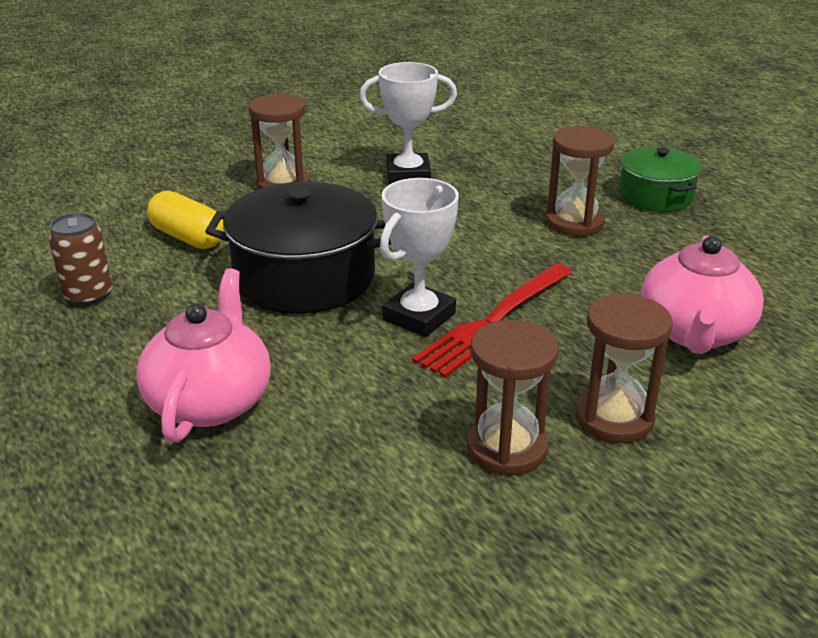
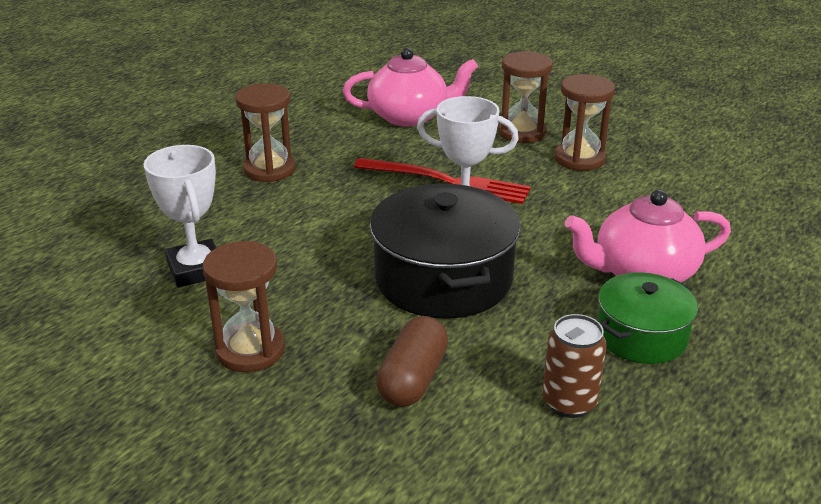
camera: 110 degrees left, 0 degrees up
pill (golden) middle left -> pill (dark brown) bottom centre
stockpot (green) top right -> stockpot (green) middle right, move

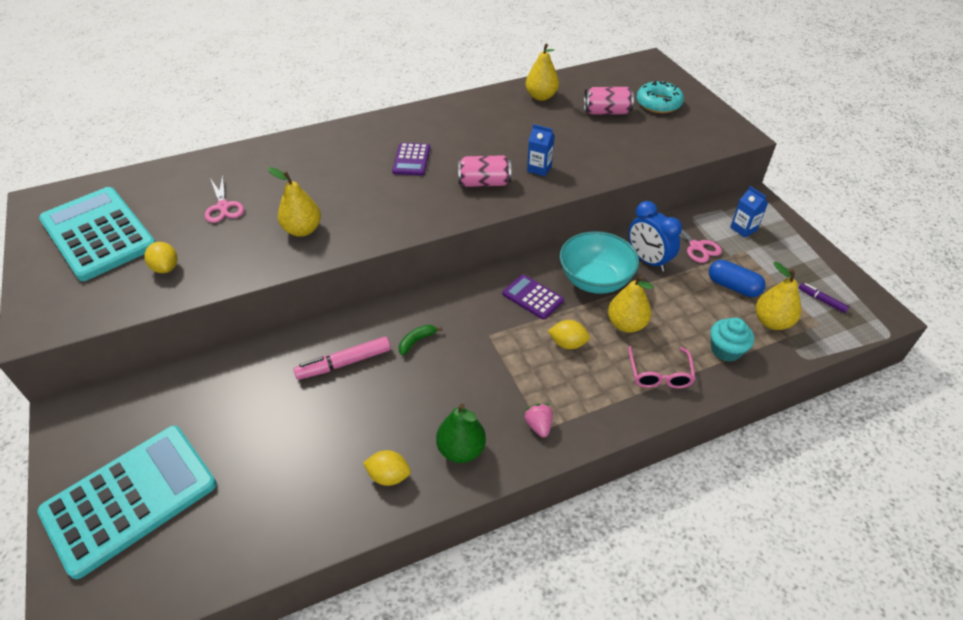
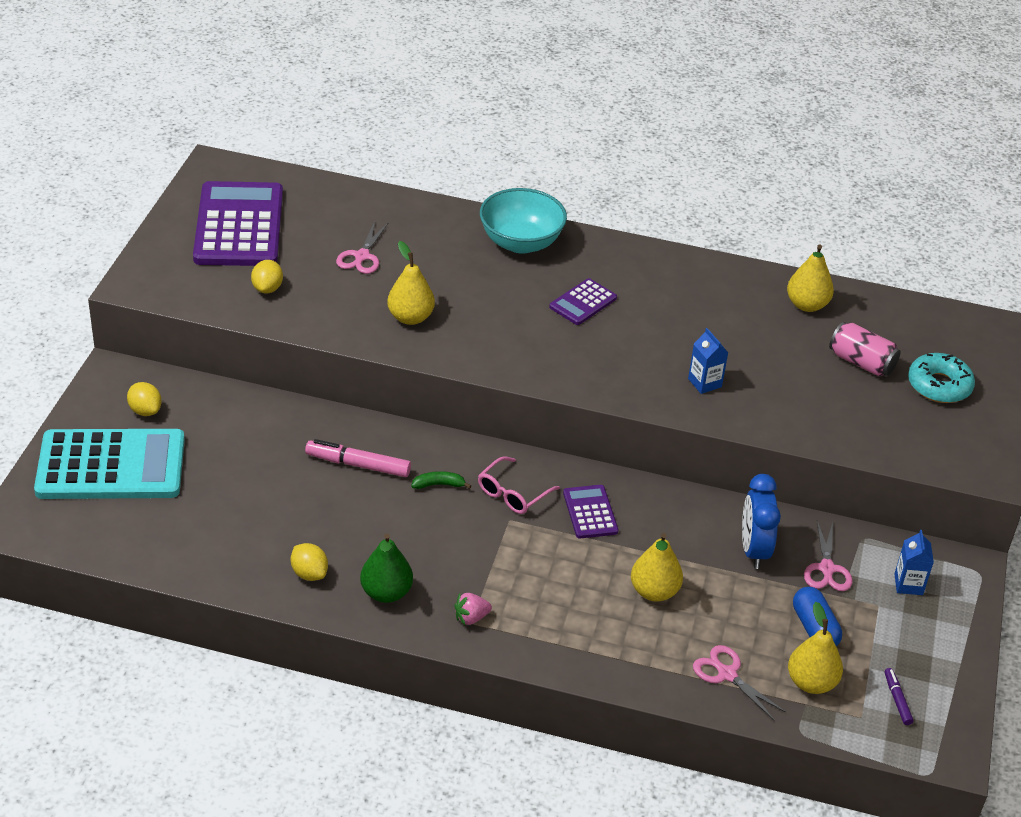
camera: 35 degrees right, 5 degrees down
adding machine (turquoise) (1st from left) middle left -> adding machine (purple) (1st from left) top left
tin (rose-pink) (1st from left) top centre -> none
berry (rose-pink) bottom centre, 135 degrees counterclockwise
citrus fruit (golden) (3rd from left in the first image) centre -> citrus fruit (golden) (1st from left) middle left, move
deep dish (turquoise) centre -> deep dish (turquoise) top centre, move
glasses (rose-pink) middle right -> glasses (rose-pink) centre, move
cupcake (turquoise) middle right -> scissors (rose-pink) (2nd from left) bottom right

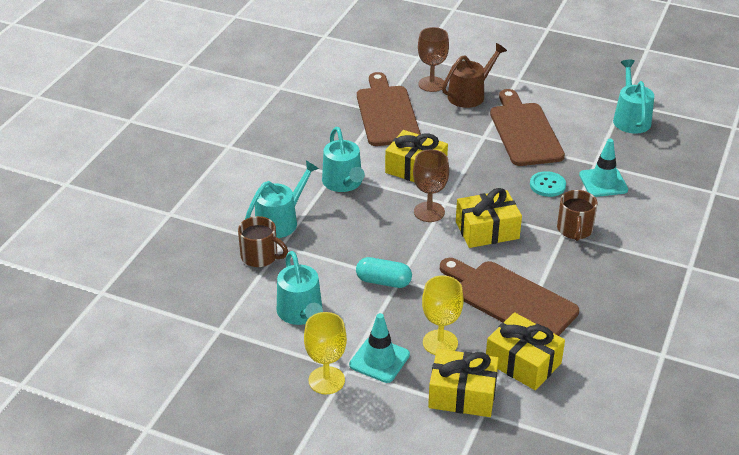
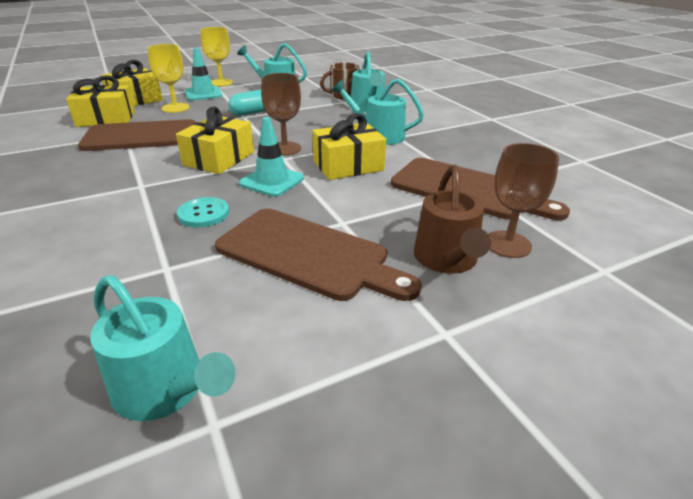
camera: 130 degrees right, 5 degrees down
mug (dark brown) (2nd from left) middle right -> none
road cone (turquoise) (2nd from left) middle right -> road cone (turquoise) (2nd from left) top centre, move

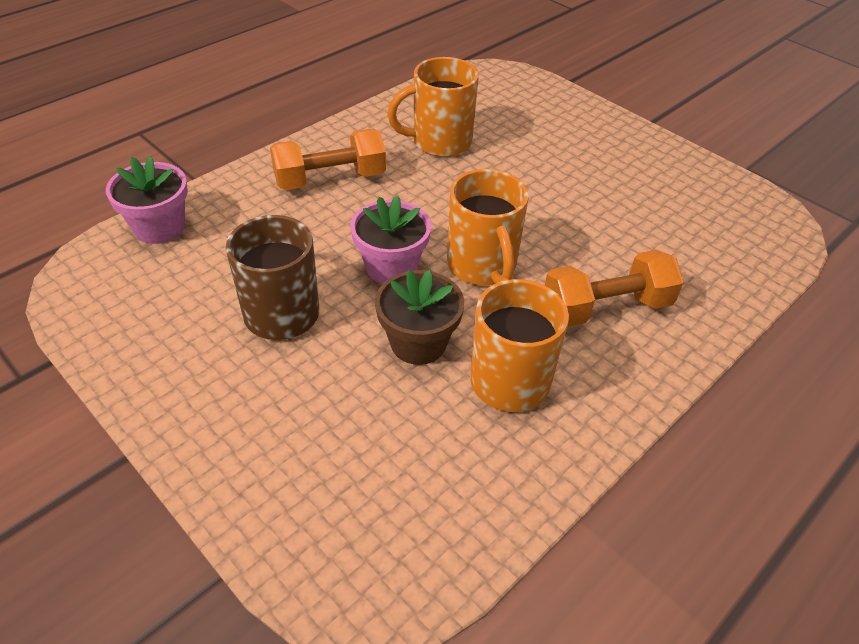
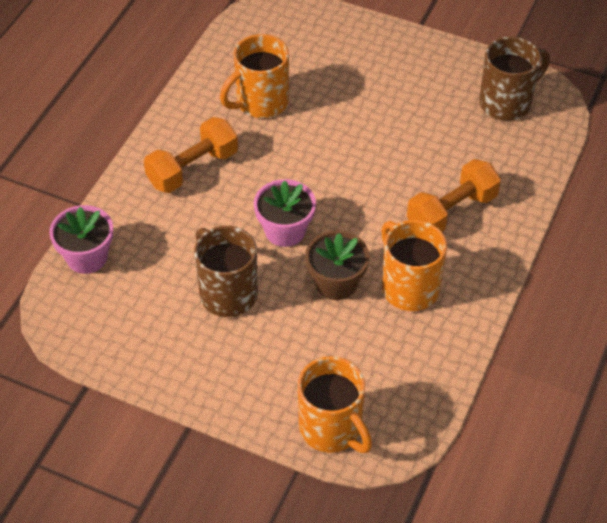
camera: 20 degrees left, 5 degrees up
mug (bright orange) (2nd from left) centre -> mug (bright orange) (2nd from left) bottom centre, move
none -> mug (dark brown) (2nd from left) top right

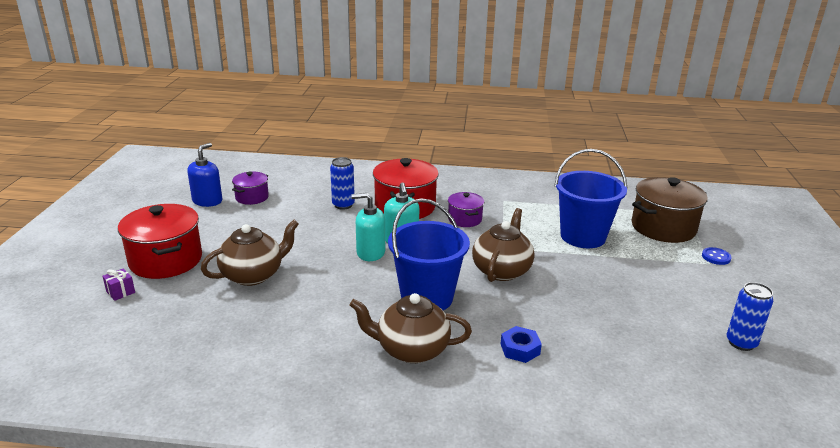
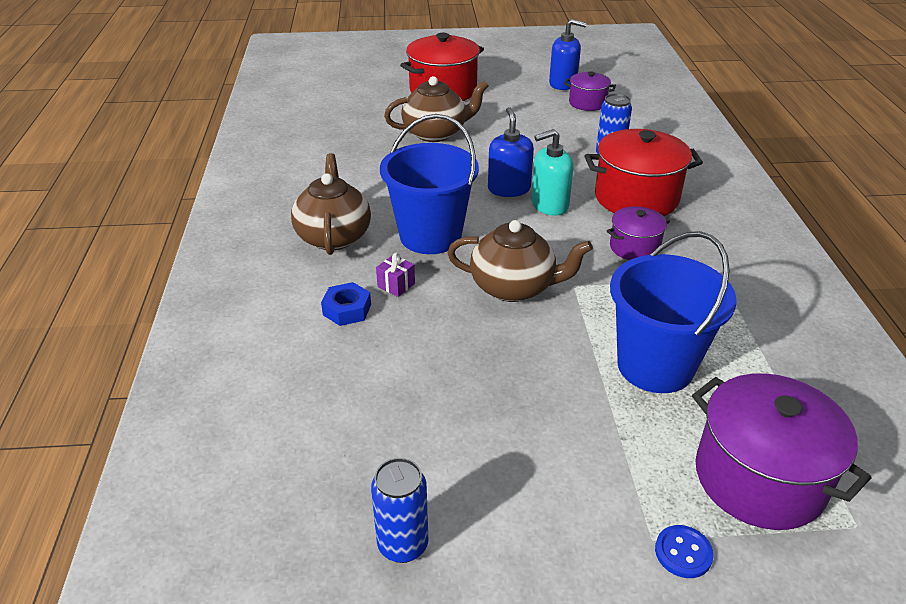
camera: 80 degrees right, 10 degrees up
wrapped gift (purple) middle left -> wrapped gift (purple) centre, move
tea pot (dark brown) (1st from left in the first image) middle left -> tea pot (dark brown) (2nd from left) top centre, 60 degrees counterclockwise
soap dispenser (turquoise) (1st from left) centre -> soap dispenser (blue) (1st from left) top centre
stockpot (dark brown) middle right -> stockpot (purple) (3rd from left) bottom right

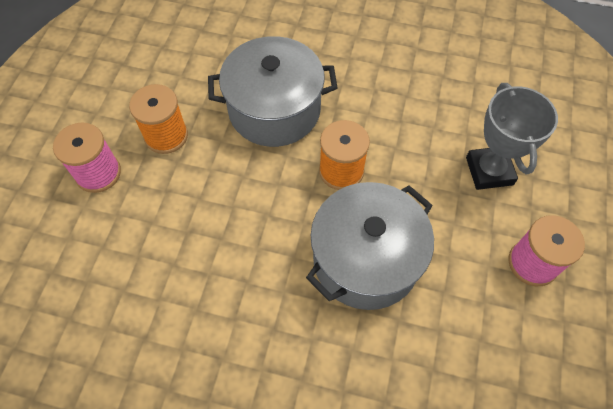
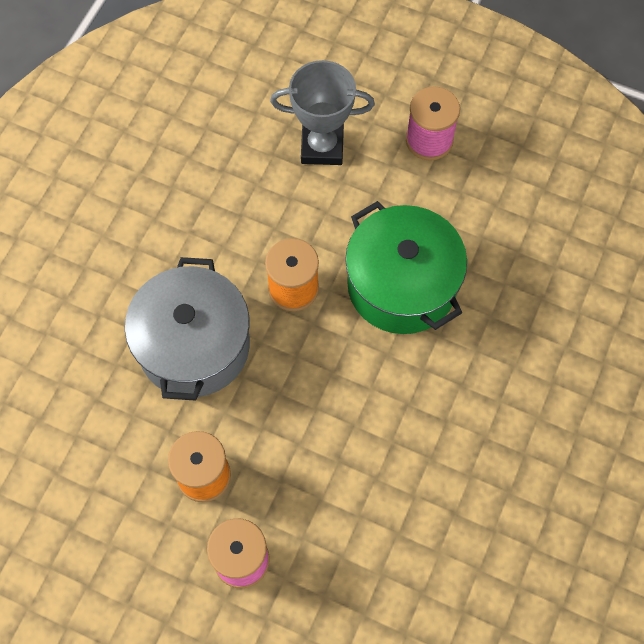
camera: 80 degrees left, 5 degrees up
stockpot (gray) (2nd from left) centre -> stockpot (green) centre

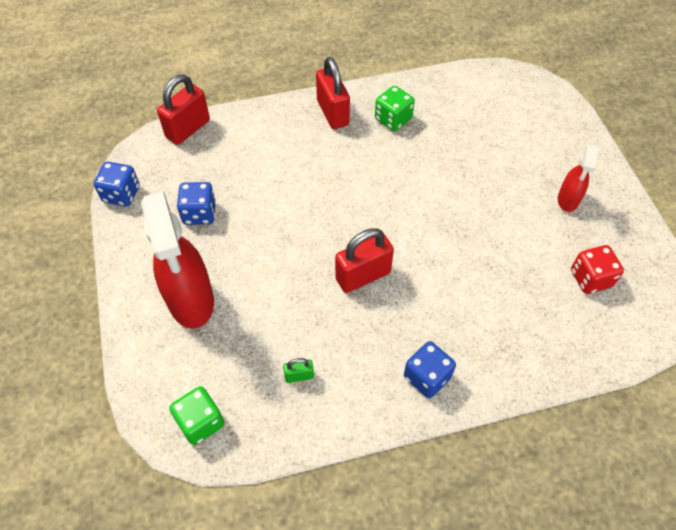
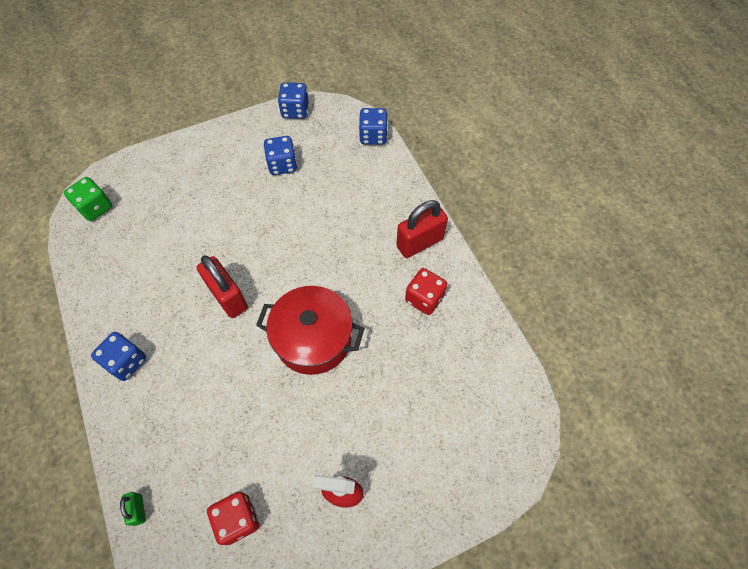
camera: 80 degrees right, 5 degrees up
sprayer (red) (1st from left) middle left -> none
padlock (red) (1st from left) top left -> die (blue) (4th from left) top centre
padlock (green) bottom centre -> padlock (green) bottom left, move
die (green) (2nd from left) top centre -> die (red) (2nd from left) centre
none -> stockpot (red) centre

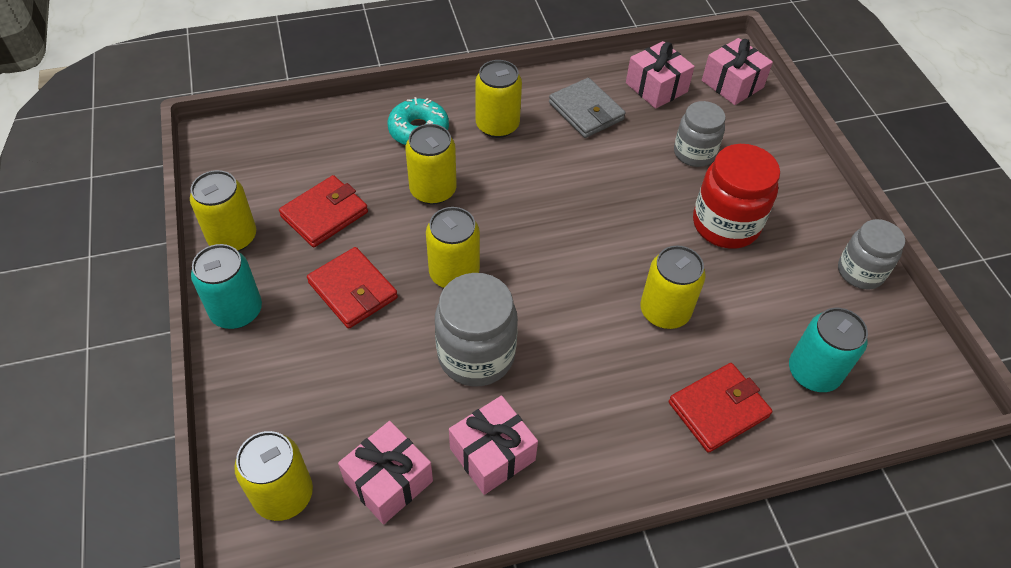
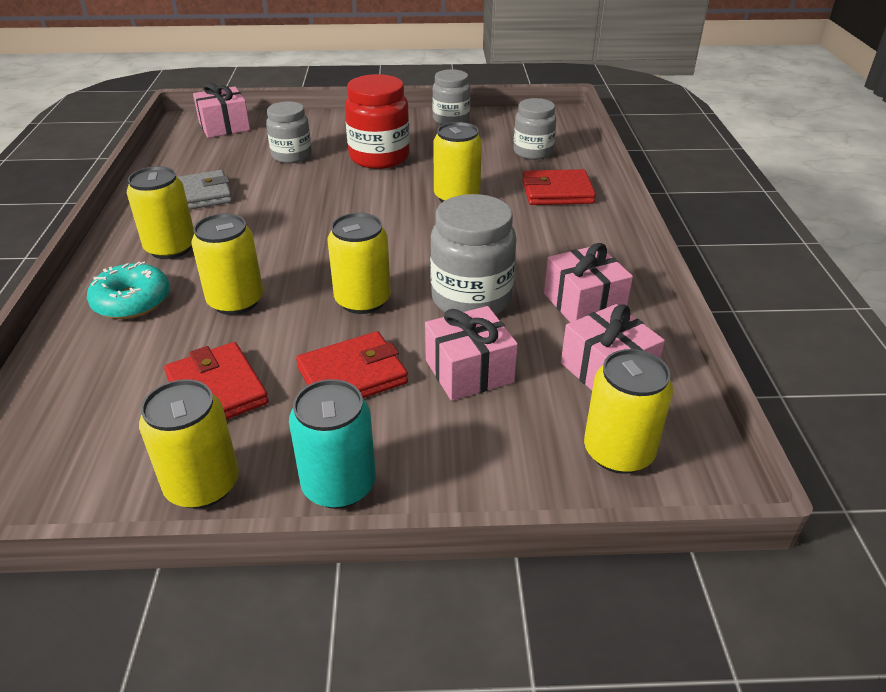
camera: 75 degrees left, 15 degrees down
wrapped gift (rose-pink) (3rd from left in the first image) top centre -> wrapped gift (rose-pink) (2nd from left) centre, move
wallet (red) (3rd from left) bottom right -> wallet (red) (3rd from left) top centre, 75 degrees counterclockwise
tin (turquoise) (2nd from left) middle right -> jar (gray) (4th from left) top centre

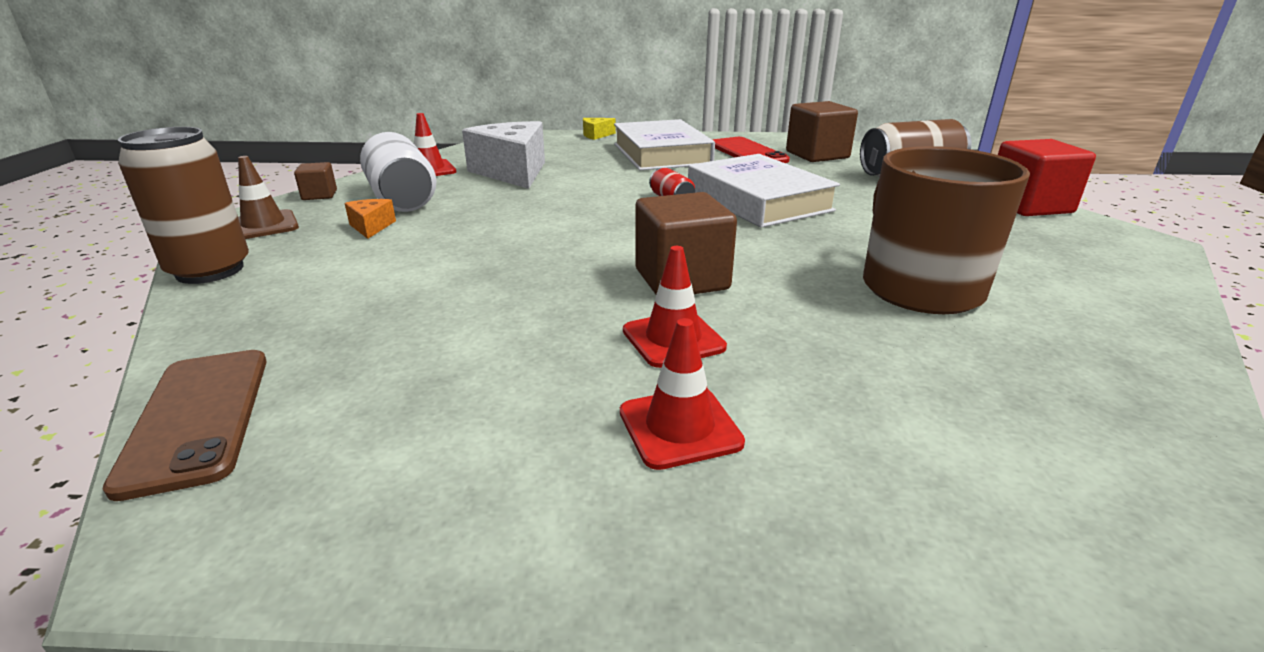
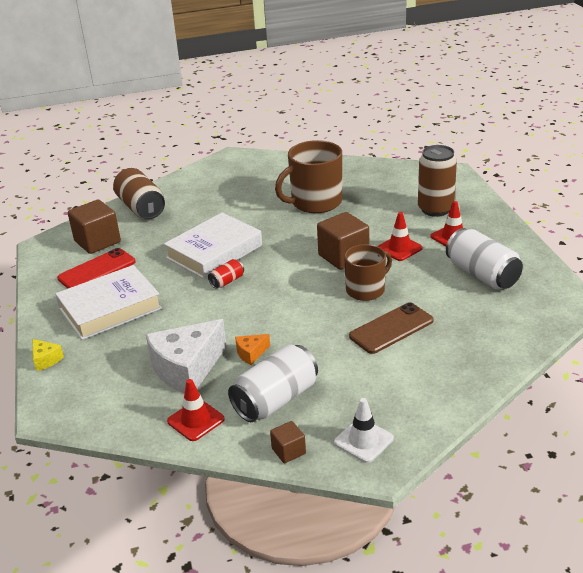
camera: 105 degrees left, 5 degrees up
smartphone (dark brown) middle left -> smartphone (dark brown) middle right, move
tin (dark brown) (1st from left in the first image) top left -> tin (dark brown) (2nd from left) top right, move
road cone (dark brown) top left -> road cone (white) bottom centre
cheese (bright orange) middle left -> cheese (bright orange) centre, move
block (red) top right -> none
none -> mug (dark brown) (2nd from left) centre
none -> tin (white) (2nd from left) middle right

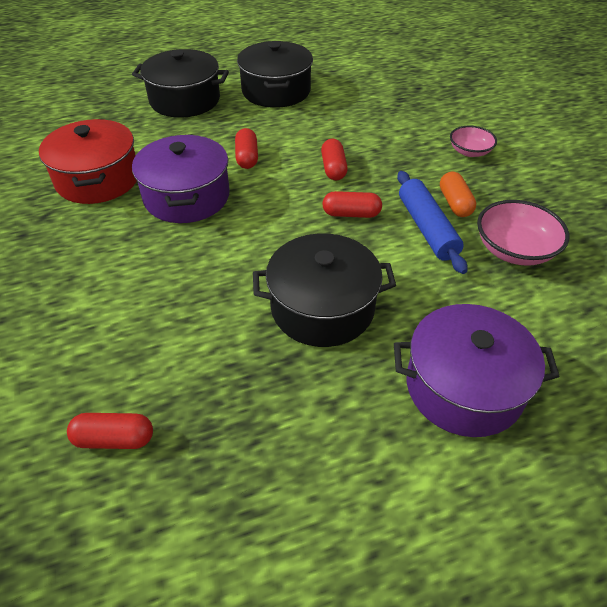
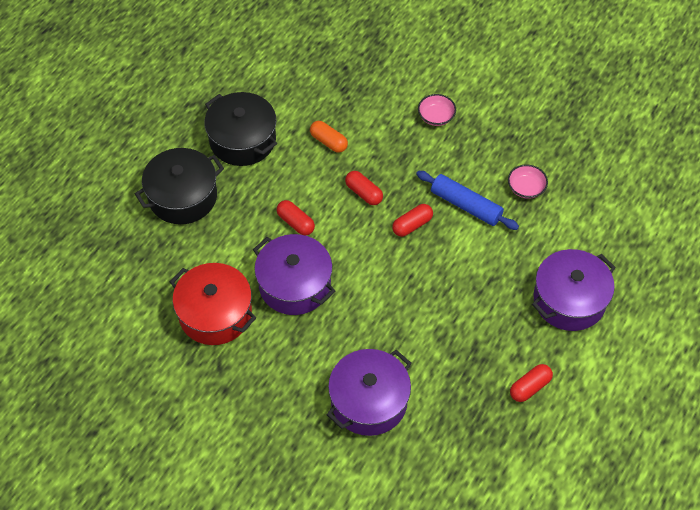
camera: 40 degrees left, 10 degrees up
pill (red) (1st from left in the first image) bottom left -> pill (red) (4th from left) bottom right, move
stockpot (black) (3rd from left) centre -> none
pill (bright orange) top right -> pill (bright orange) top centre, move
deep dish (rose-pink) (2nd from left) middle right, x0.64
none -> stockpot (purple) (2nd from left) bottom centre

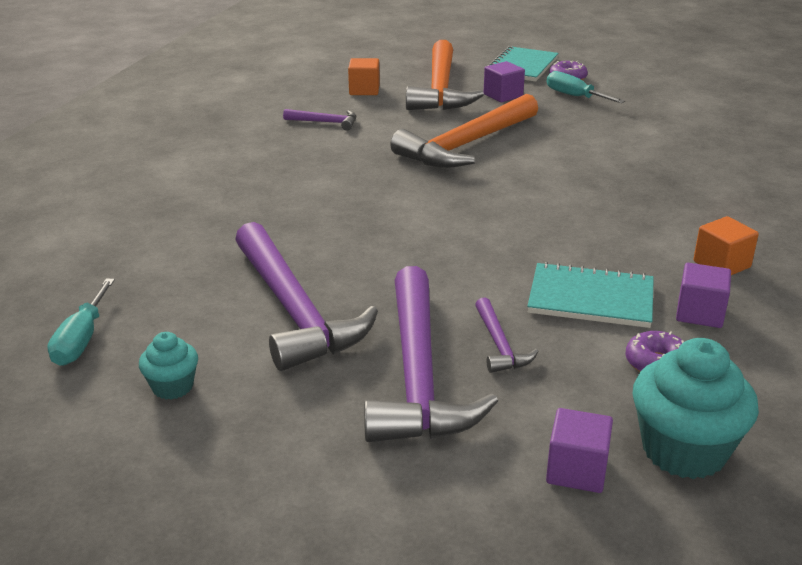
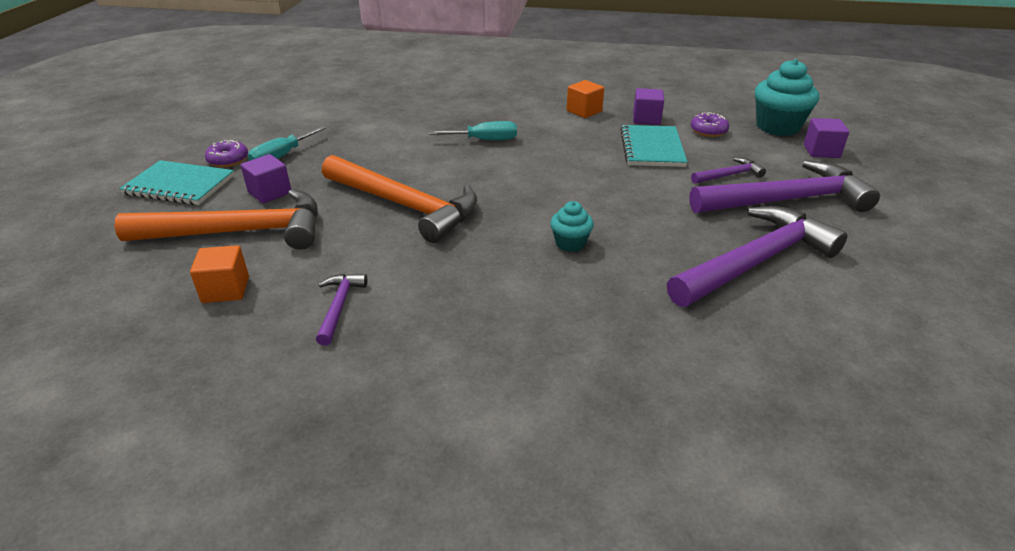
camera: 100 degrees left, 5 degrees up
flat screwdriver (turquoise) (1st from left in the first image) middle left -> flat screwdriver (turquoise) (2nd from left) top centre, move
cupcake (turquoise) (1st from left) middle left -> cupcake (turquoise) (1st from left) centre, move

